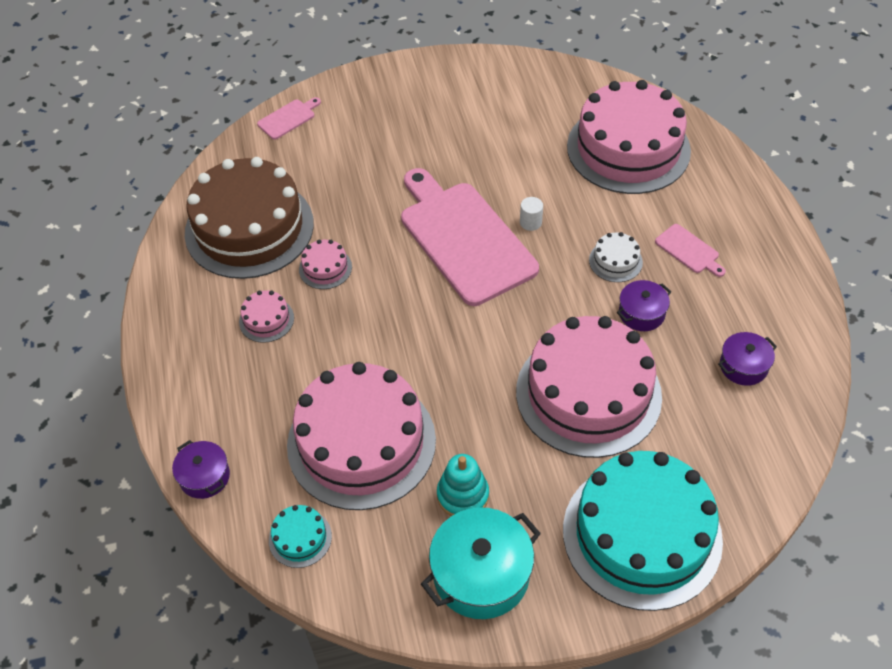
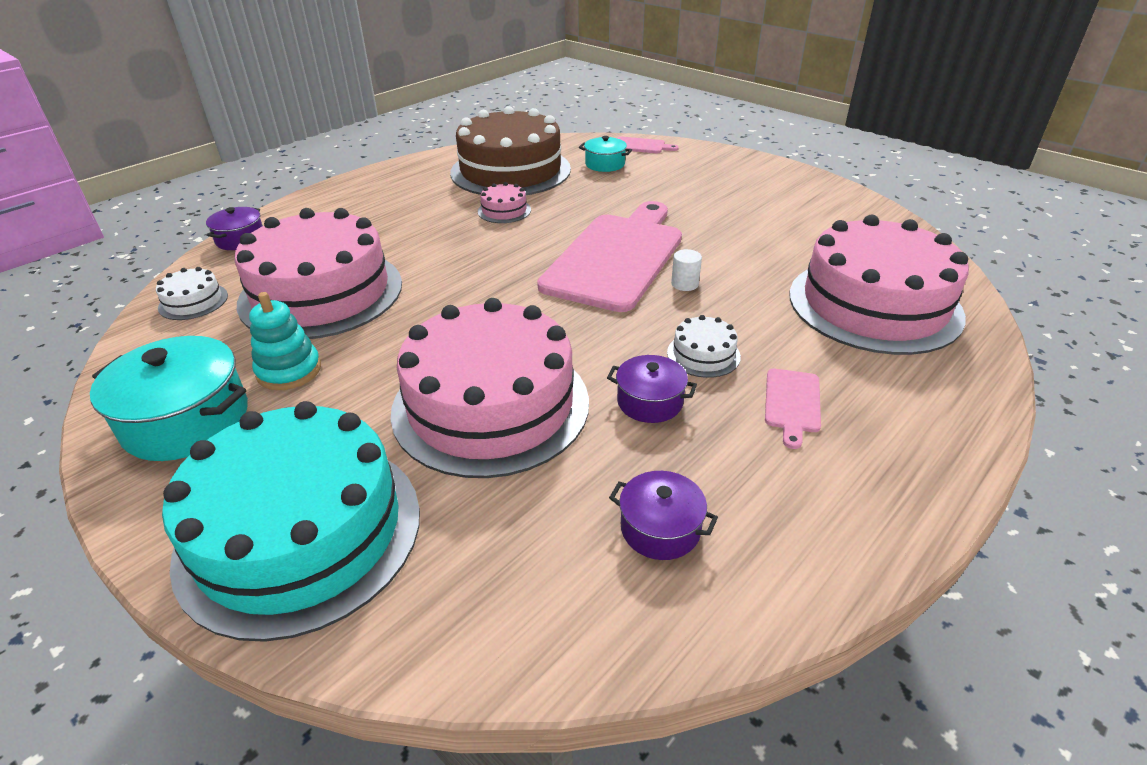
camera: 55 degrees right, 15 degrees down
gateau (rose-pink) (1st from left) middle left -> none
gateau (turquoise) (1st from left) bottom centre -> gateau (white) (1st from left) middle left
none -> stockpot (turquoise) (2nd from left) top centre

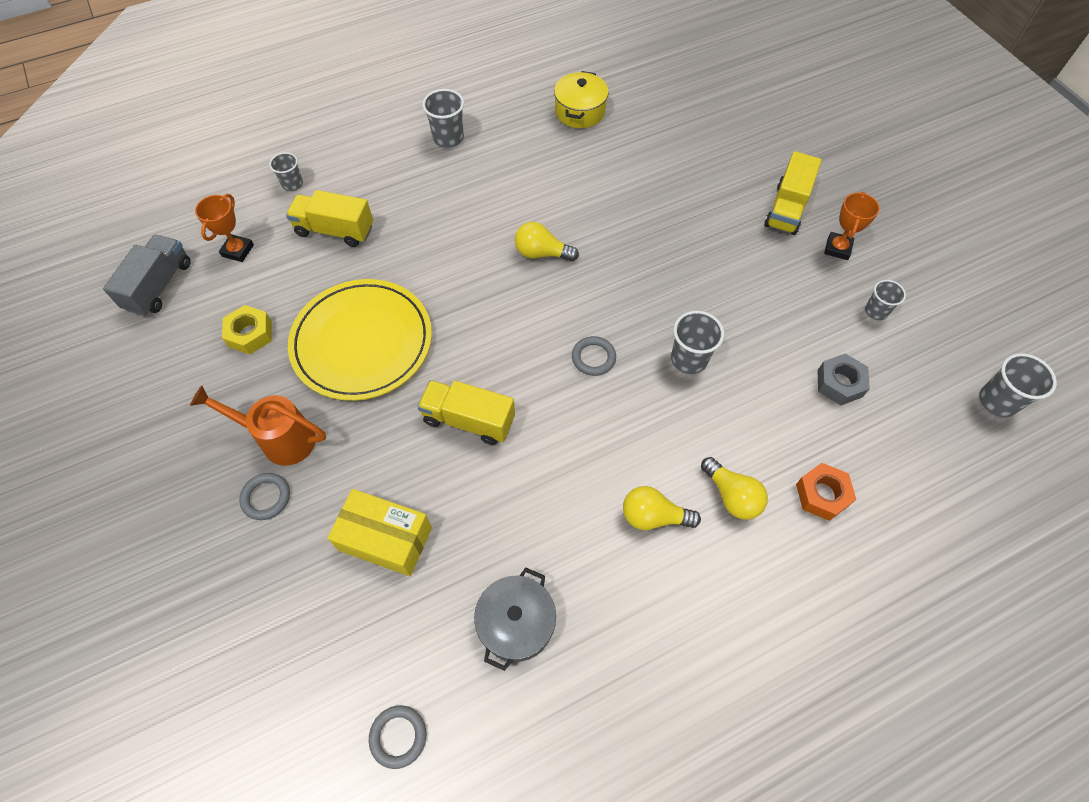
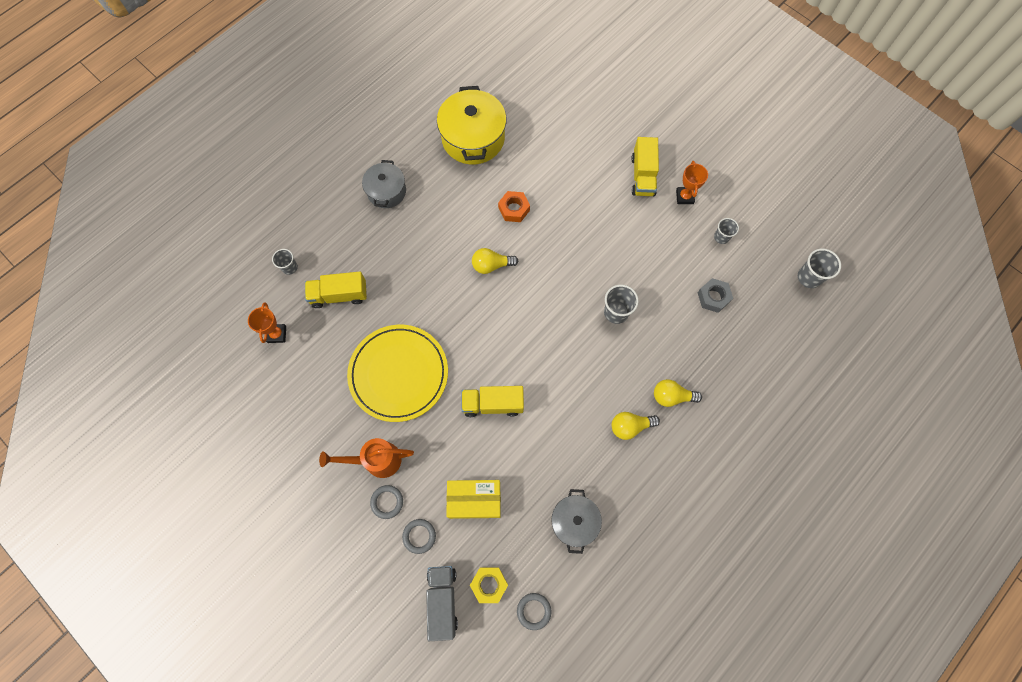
camera: 20 degrees left, 10 degrees up
truck (gray) middle left -> truck (gray) bottom centre, move
nut (golden) middle left -> nut (golden) bottom centre, move
beaker (gray) (2nd from left) top centre -> stockpot (gray) (1st from left) top centre
stockpot (golden) top centre, x1.65
hoop (gray) (3rd from left in the first image) centre -> hoop (gray) (2nd from left) bottom centre, move
lightbulb (golden) (3rd from left) middle right -> lightbulb (golden) (3rd from left) centre, 150 degrees clockwise
nut (bright orange) middle right -> nut (bright orange) top centre, move

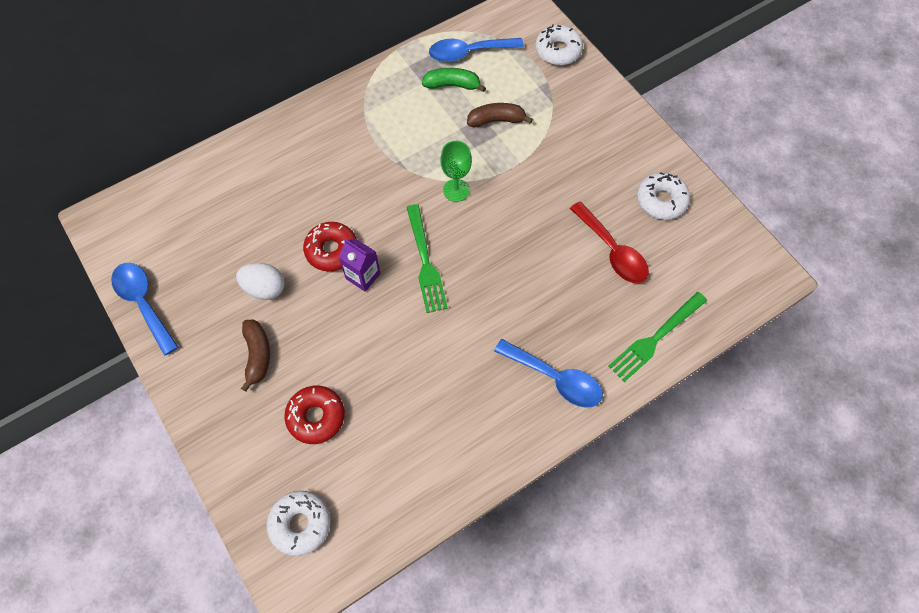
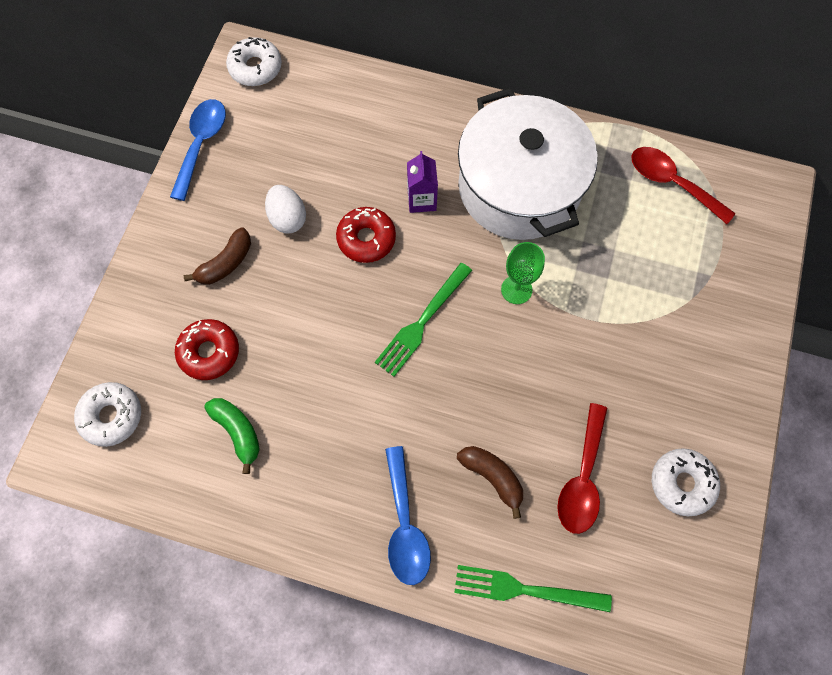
camera: 50 degrees right, 5 degrees up
juice carton (purple) centre -> juice carton (purple) top centre, move
toy banana (green) top centre -> toy banana (green) middle left, move
spoon (blue) (2nd from left) top centre -> spoon (red) (2nd from left) top right
toy banana (dark brown) (2nd from left) top centre -> toy banana (dark brown) (2nd from left) bottom centre, move
doughnut (white) (2nd from left) top centre -> doughnut (white) (2nd from left) top left, move
none -> stockpot (white) top centre

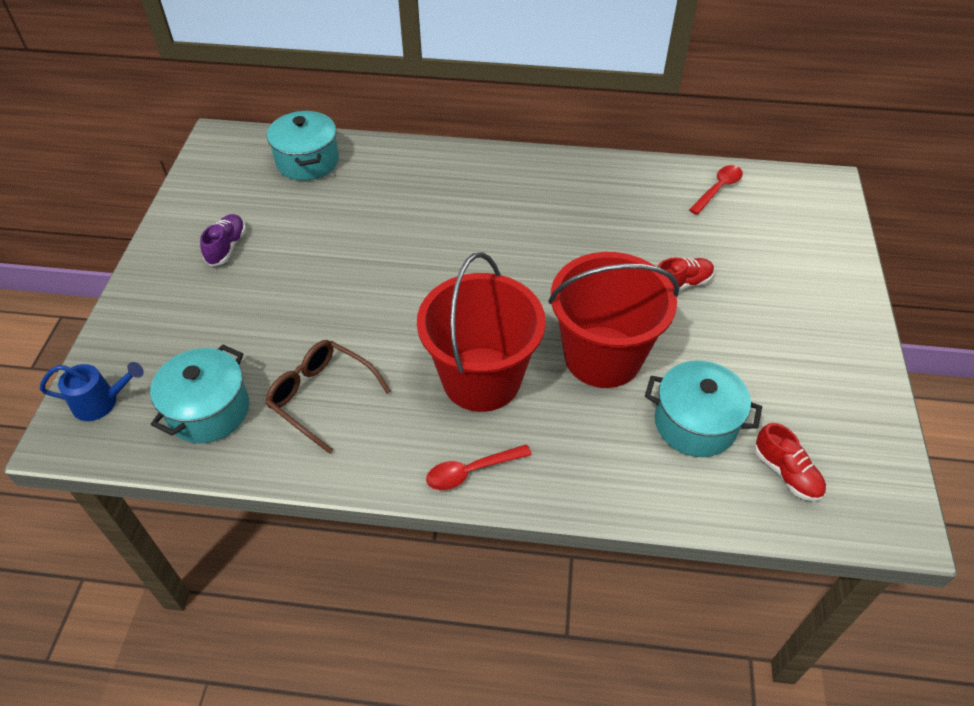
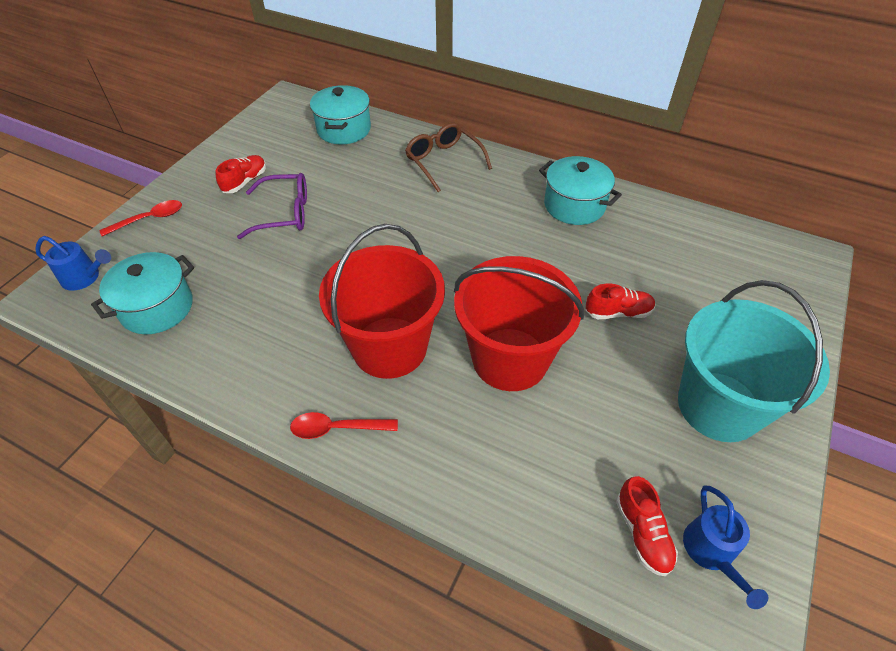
camera: 20 degrees right, 0 degrees up
shoe (purple) middle left -> shoe (red) (1st from left) top left
glasses (dark brown) centre -> glasses (dark brown) top centre, move
stockpot (turquoise) (3rd from left) middle right -> stockpot (turquoise) (3rd from left) top centre, move
spoon (red) (2nd from left in the first image) top right -> spoon (red) (1st from left) middle left, move
none -> glasses (purple) top left
none -> sand bucket (turquoise) middle right
none -> watering can (blue) (2nd from left) bottom right

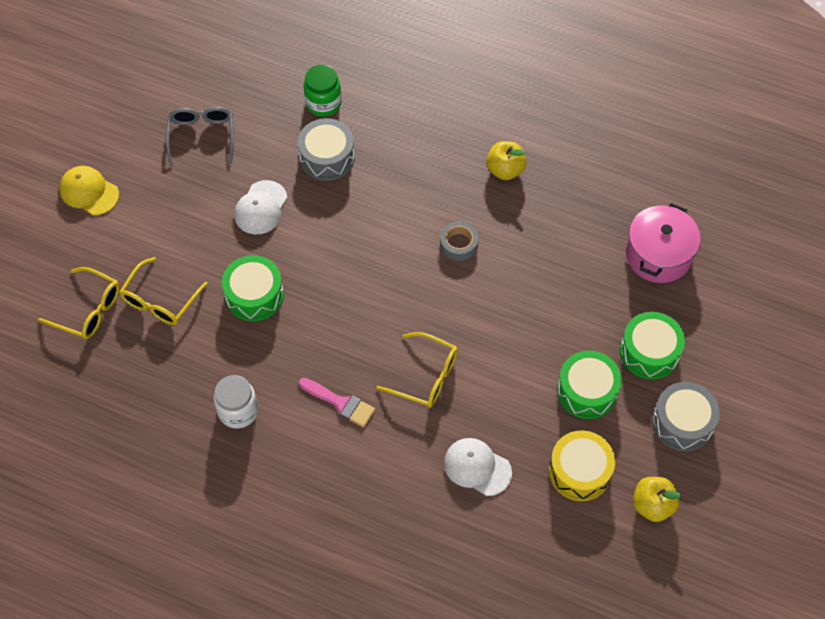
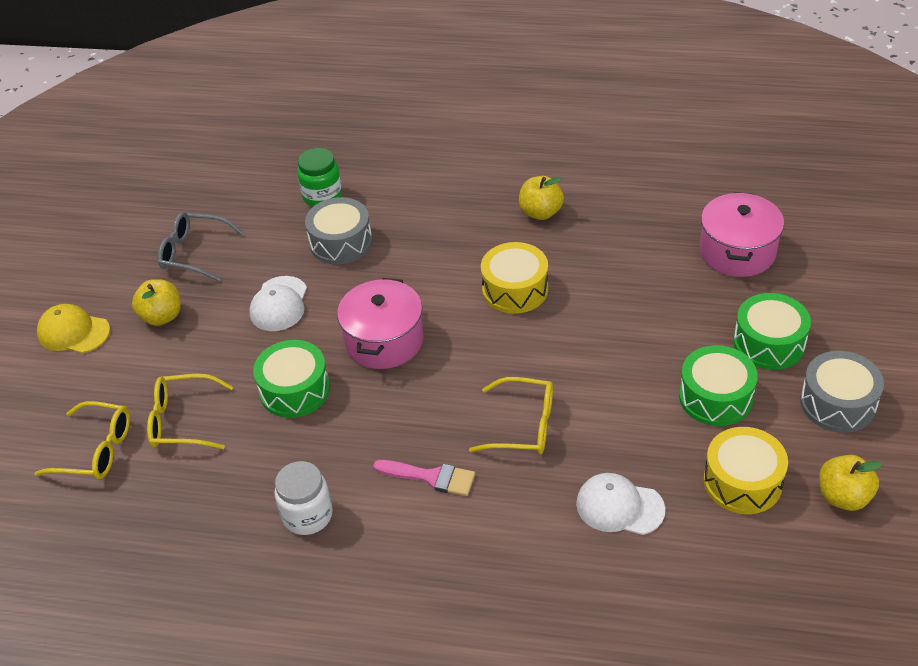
camera: 10 degrees left, 15 degrees down
glasses (golden) (2nd from left) middle left, 75 degrees clockwise
glasses (gray) top left -> glasses (gray) middle left, 60 degrees counterclockwise
sticky tape (gray) centre -> toy drum (golden) (1st from left) centre
none -> toy apple (golden) (1st from left) middle left
none -> stockpot (rose-pink) (1st from left) centre

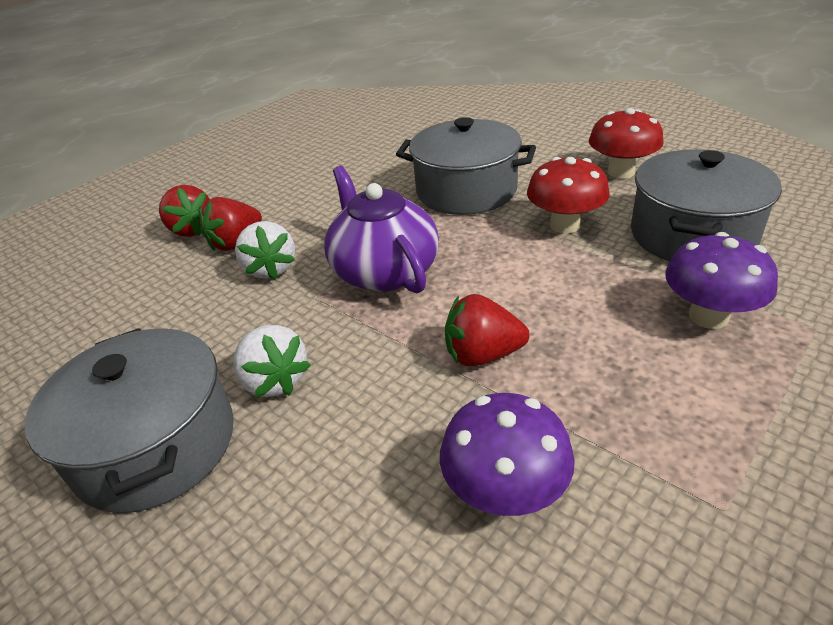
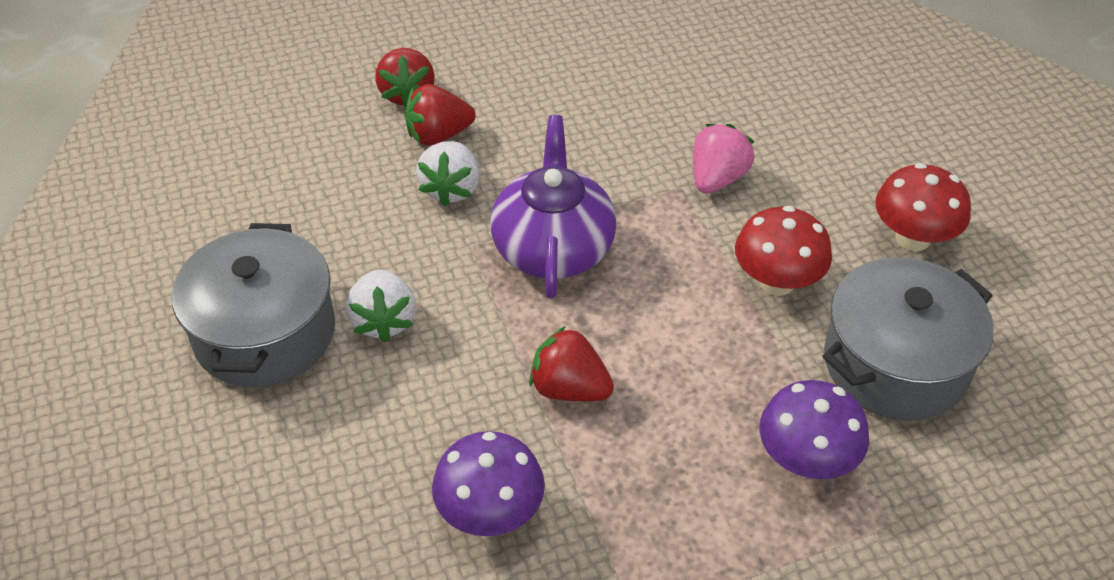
camera: 25 degrees right, 10 degrees up
stockpot (gray) (2nd from left) top centre -> berry (rose-pink) top centre

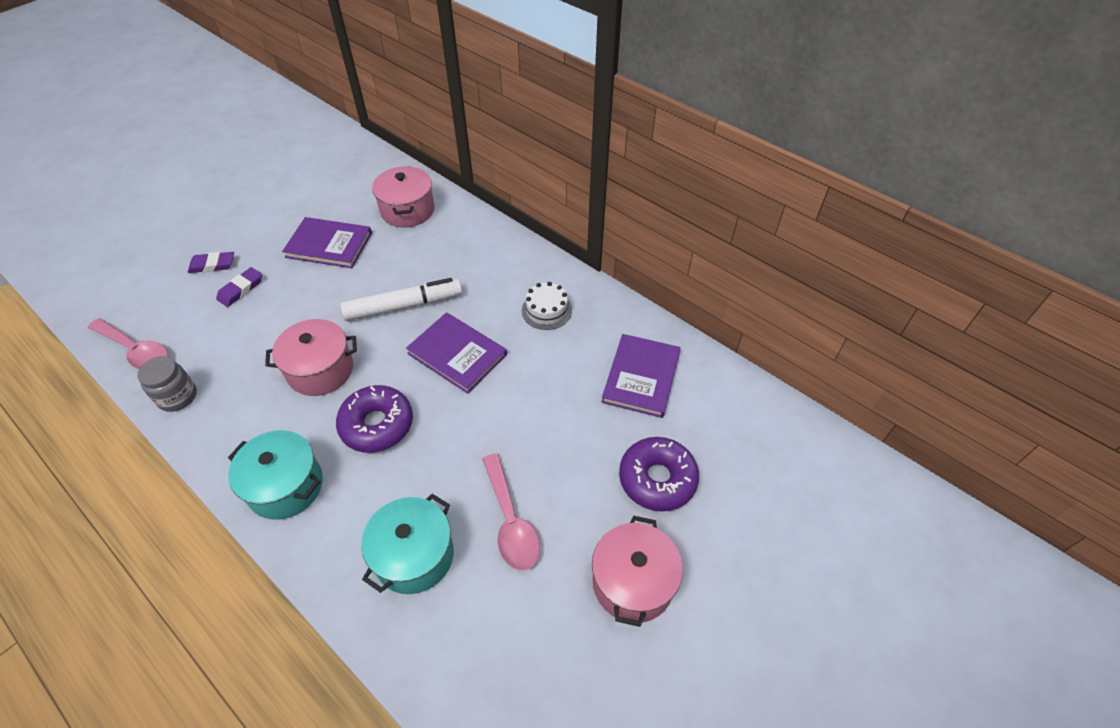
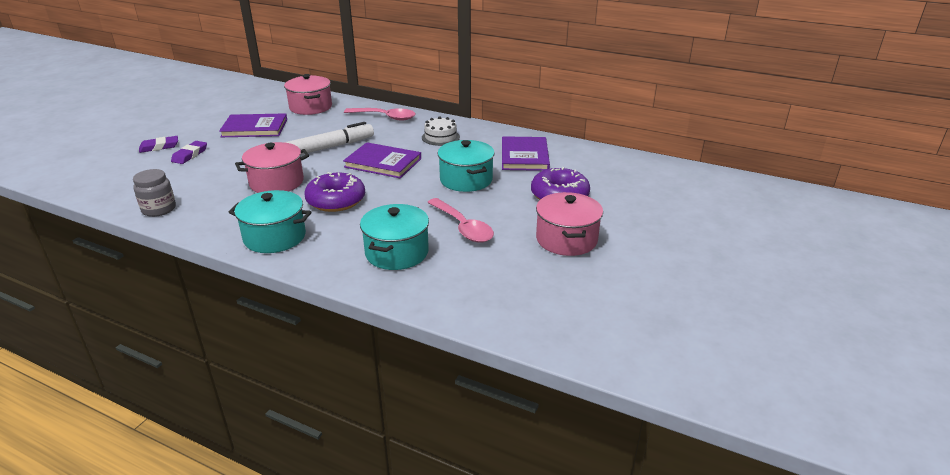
camera: 15 degrees left, 20 degrees down
spoon (rose-pink) (1st from left) middle left -> spoon (rose-pink) (1st from left) top centre, move
none -> stockpot (turquoise) (3rd from left) centre

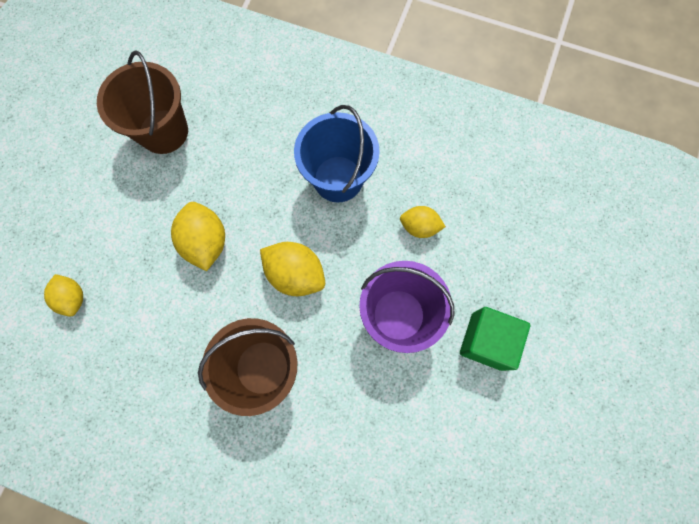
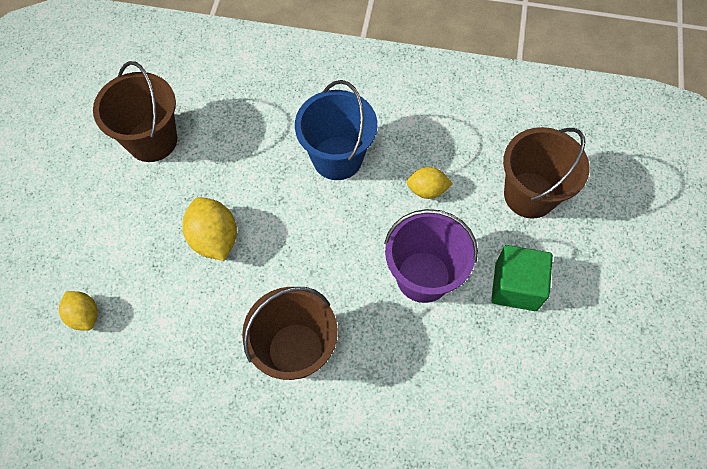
camera: 10 degrees left, 10 degrees down
citrus fruit (golden) (3rd from left) centre -> none
none -> sand bucket (dark brown) (3rd from left) middle right

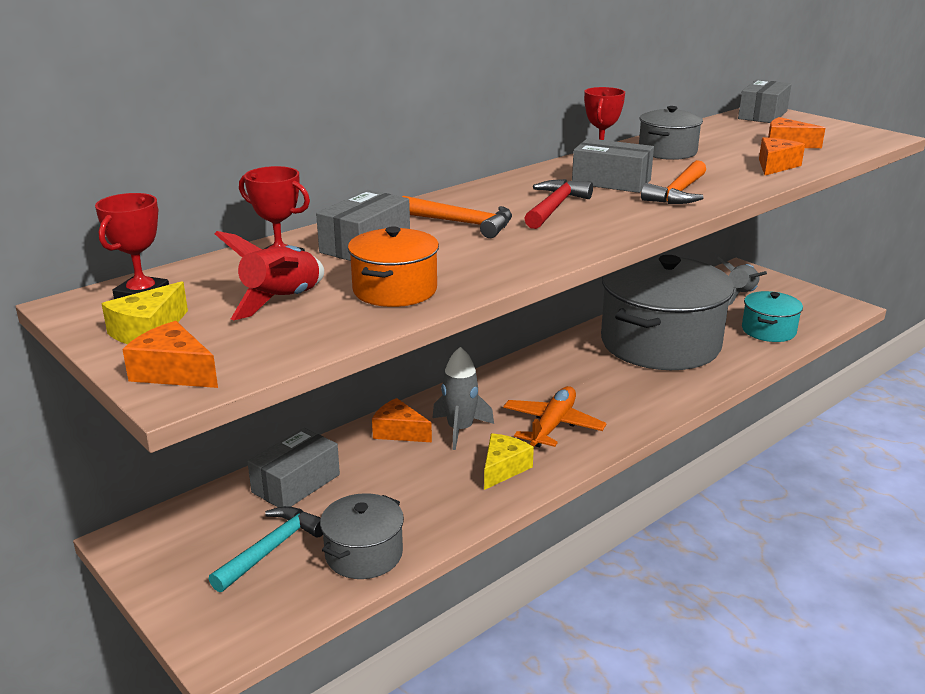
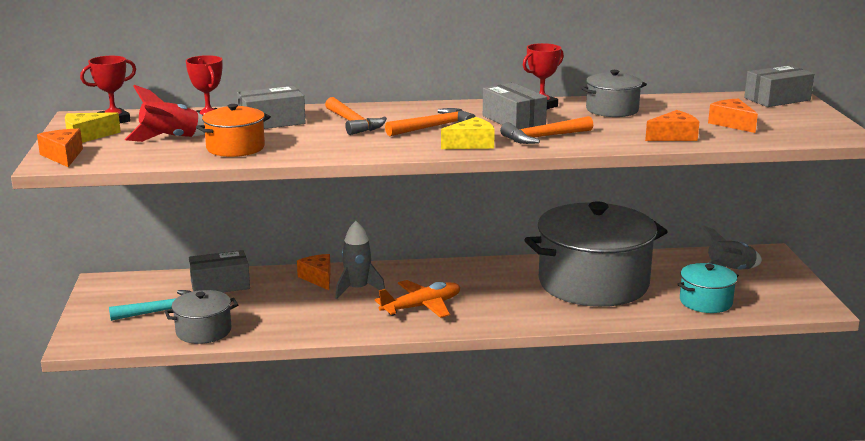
camera: 35 degrees right, 5 degrees down
cheese (golden) (2nd from left) centre -> cheese (golden) (2nd from left) top centre, move
claw hammer (red) top centre -> claw hammer (bright orange) (2nd from left) top centre

